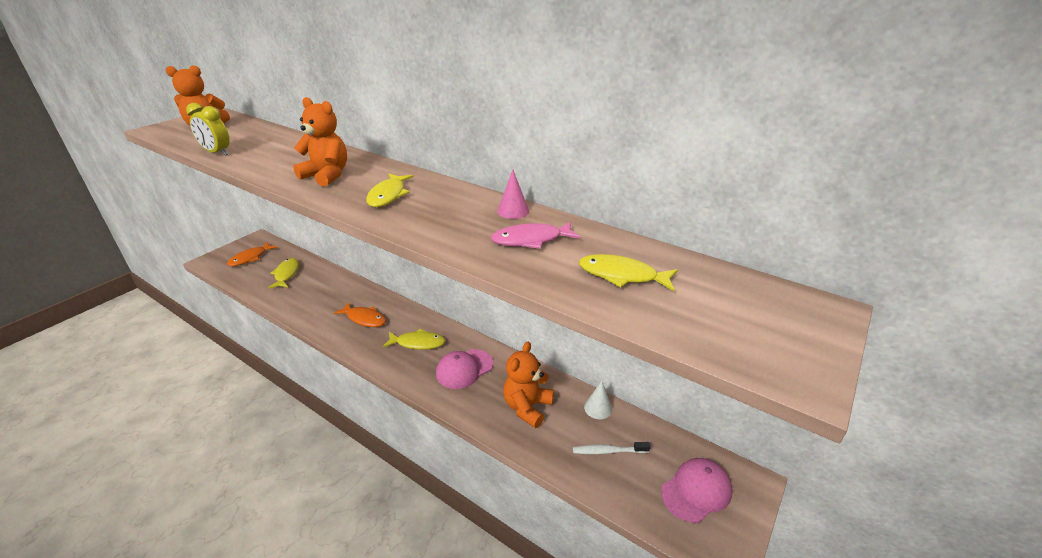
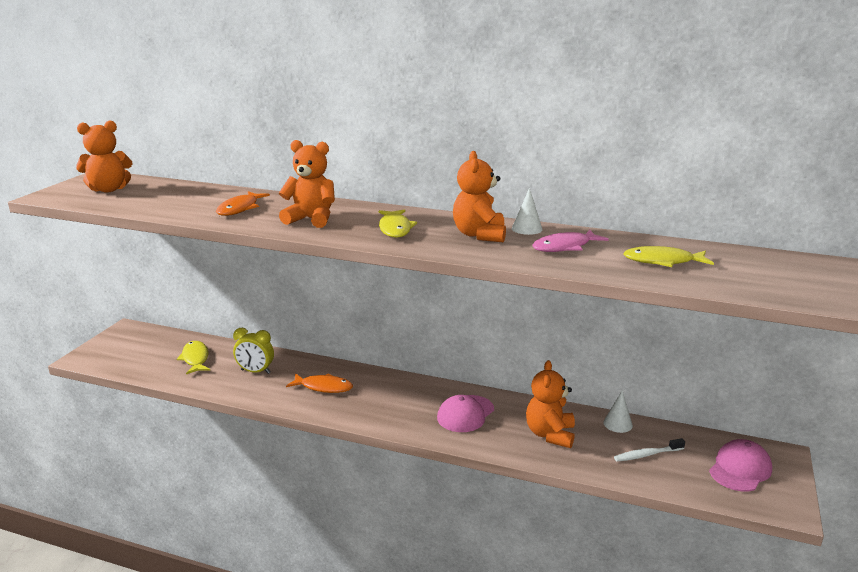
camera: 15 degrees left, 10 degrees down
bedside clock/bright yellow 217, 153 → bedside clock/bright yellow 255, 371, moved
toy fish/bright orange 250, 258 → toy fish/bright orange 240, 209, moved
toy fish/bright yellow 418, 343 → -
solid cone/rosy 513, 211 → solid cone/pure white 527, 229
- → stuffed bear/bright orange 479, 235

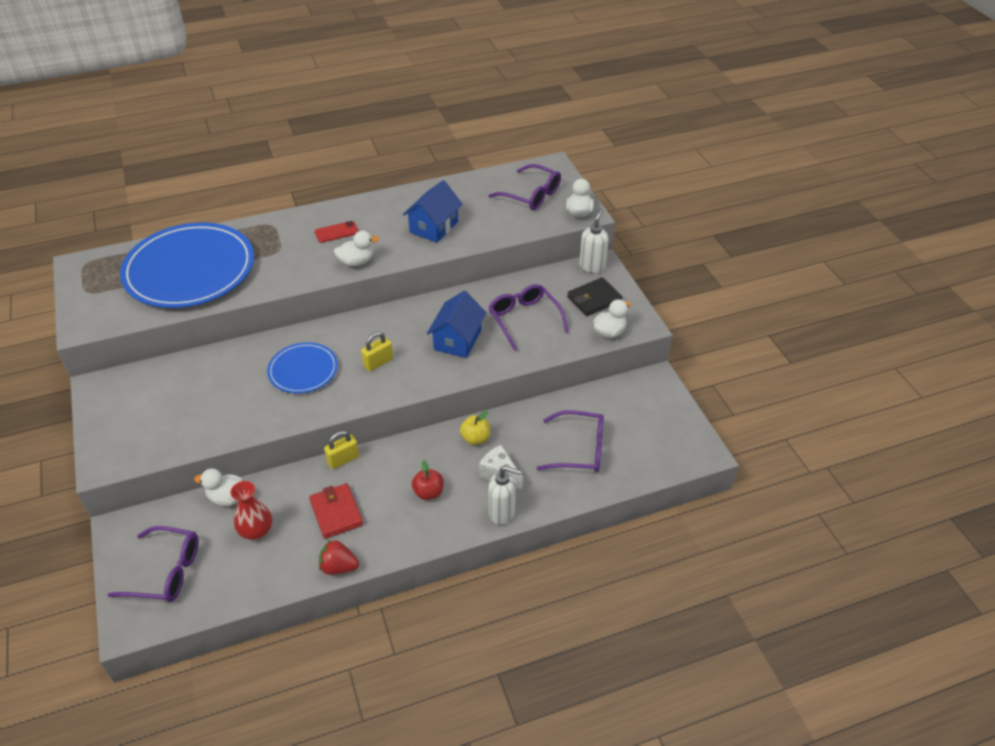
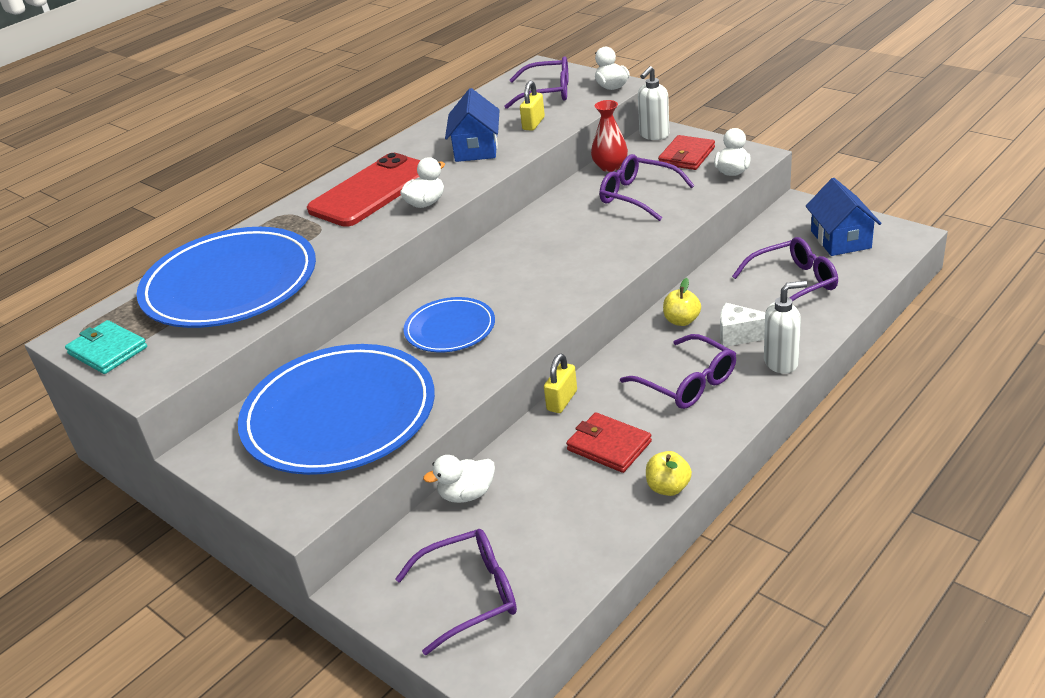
camera: 25 degrees left, 10 degrees down
tall vase/crimson 256, 530 → tall vase/crimson 610, 166, moved
smartphone/crimson 336, 232 → smartphone/crimson 372, 191, x2.42
toy strawberry/crimson 339, 567 → apple/bright yellow 668, 487
lock/bright yellow 378, 362 → lock/bright yellow 533, 123, moved
apple/crimson 428, 492 → eyeglasses/purple 687, 383
toy house/blue 457, 340 → toy house/blue 840, 239, moved
billfold/black 594, 299 → billfold/crimson 686, 156
soap pump/pure white 592, 266 → soap pump/pure white 654, 135, 135 degrees counterclockwise
- → billfold/aqua 107, 351
- → plate/blue 339, 414

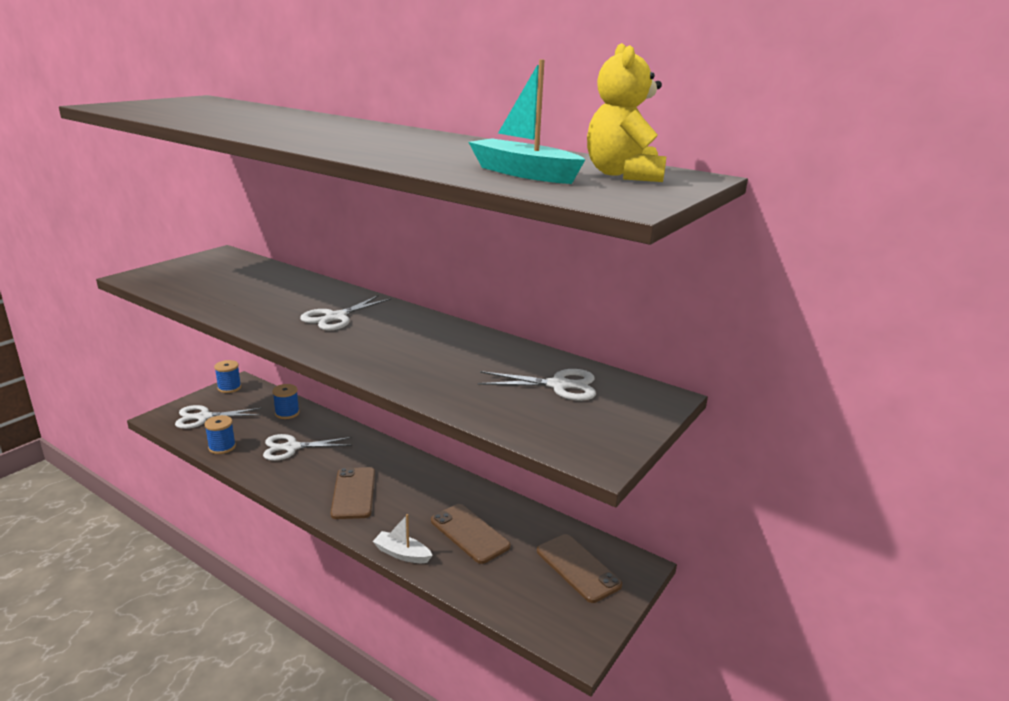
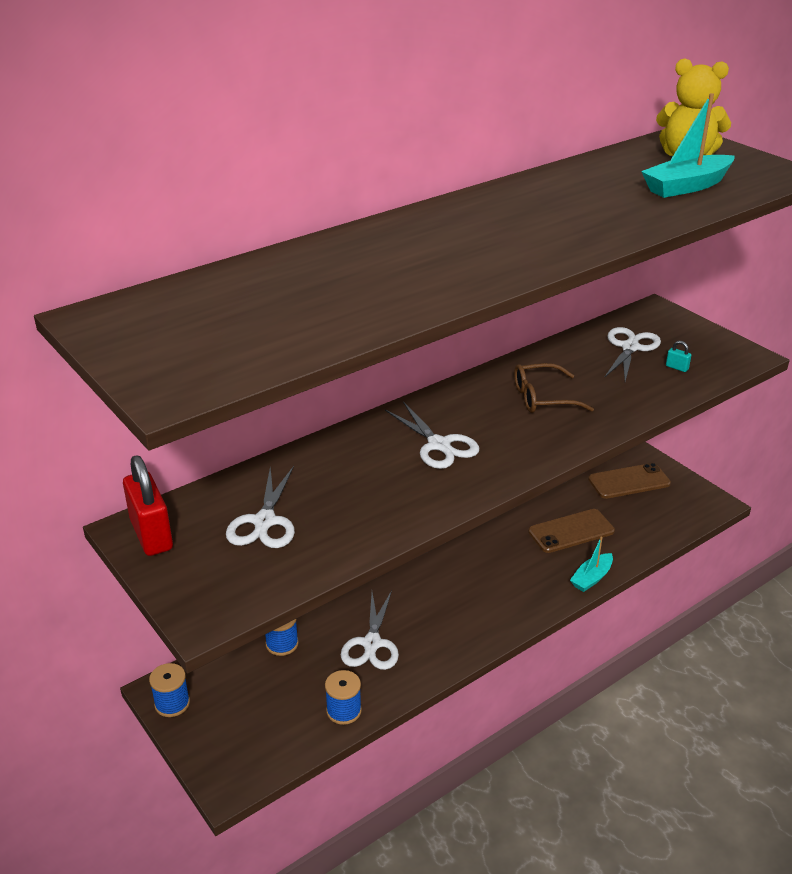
camera: 70 degrees left, 10 degrees up
scissors/pure white 203, 417 → scissors/pure white 264, 522, moved
smartphone/russet 353, 493 → -
toy boat/pure white 402, 554 → toy boat/aqua 591, 578
- → lock/crimson 151, 535
- → eyeglasses/russet 542, 398
- → lock/aqua 677, 367

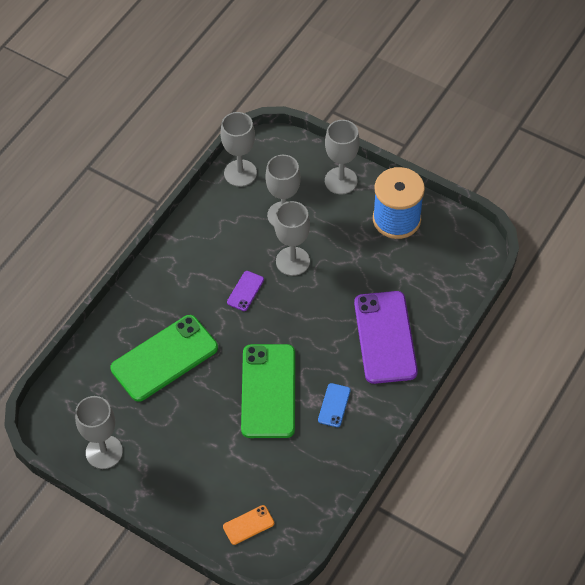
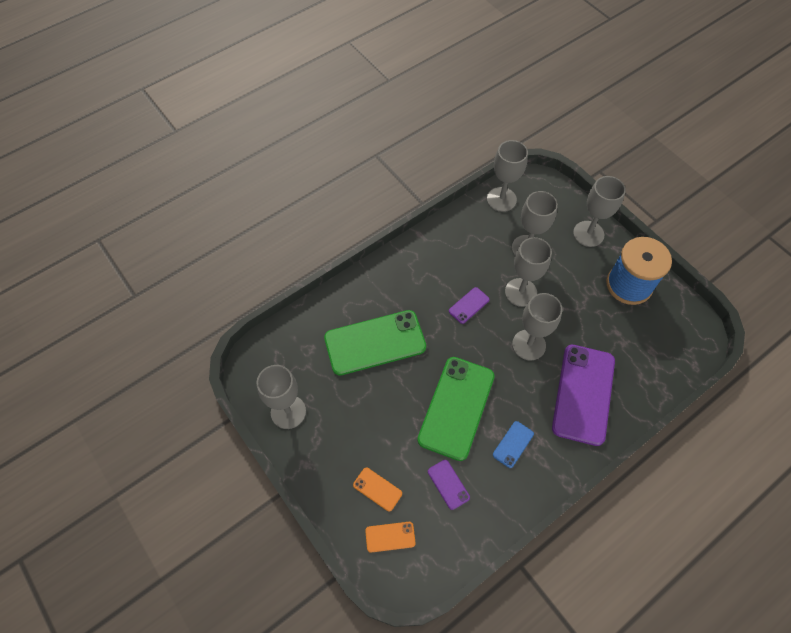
camera: 20 degrees right, 5 degrees up
- → smartphone/bright orange 377, 489
- → smartphone/purple 448, 484
- → chalice/gray 529, 345

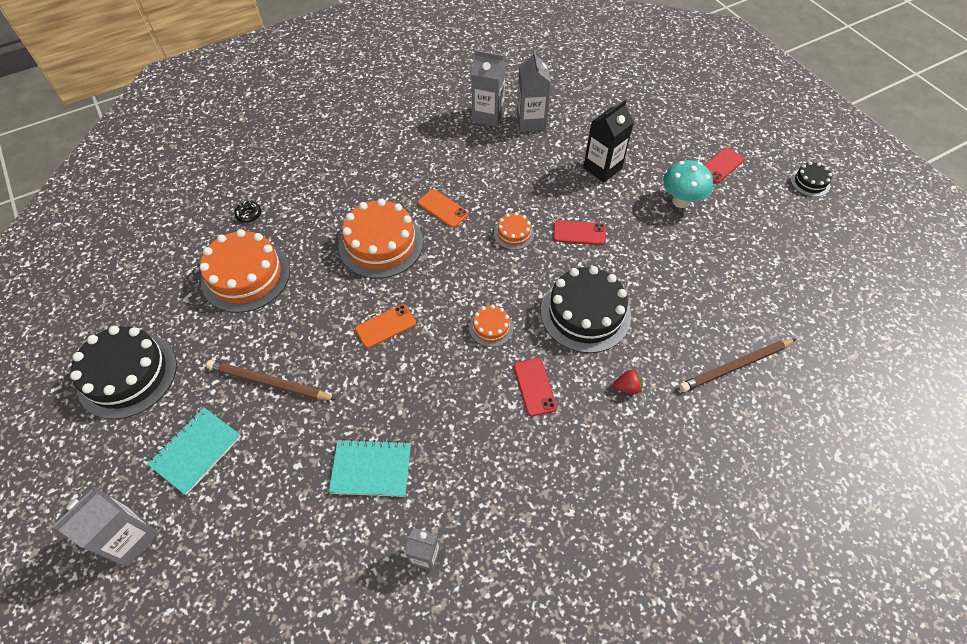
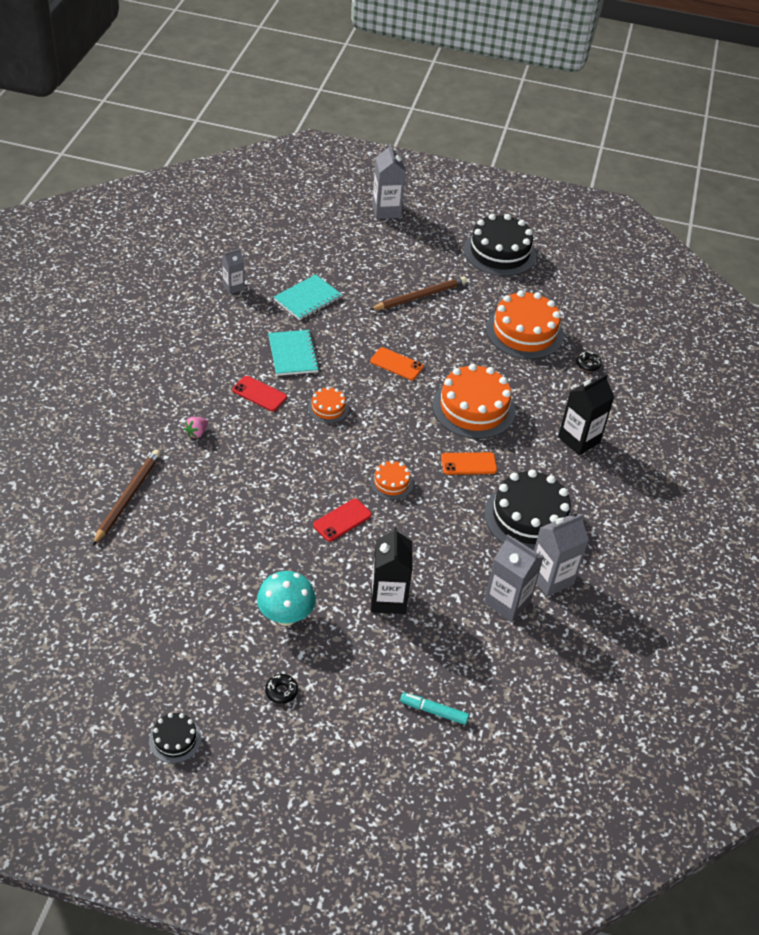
camera: 130 degrees right, 10 degrees down
exercise book/aqua 196, 451 → exercise book/aqua 293, 354, moved
smartphone/bright orange 385, 326 → smartphone/bright orange 396, 364, 75 degrees counterclockwise
cake/black 585, 313 → cake/black 529, 517, moved
toy strawberry/crimson 627, 387 → toy strawberry/rosy 196, 433
smartphone/crimson 721, 165 → doughnut/black 281, 691
- → marker/aqua 434, 711
- → carton/black 579, 440

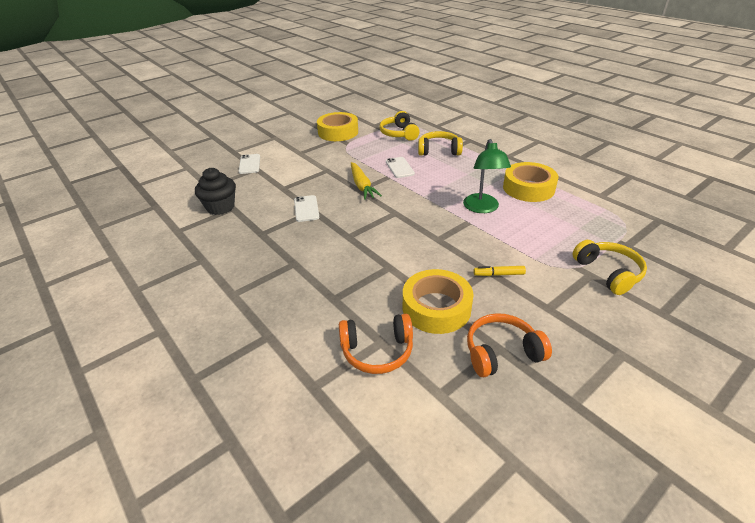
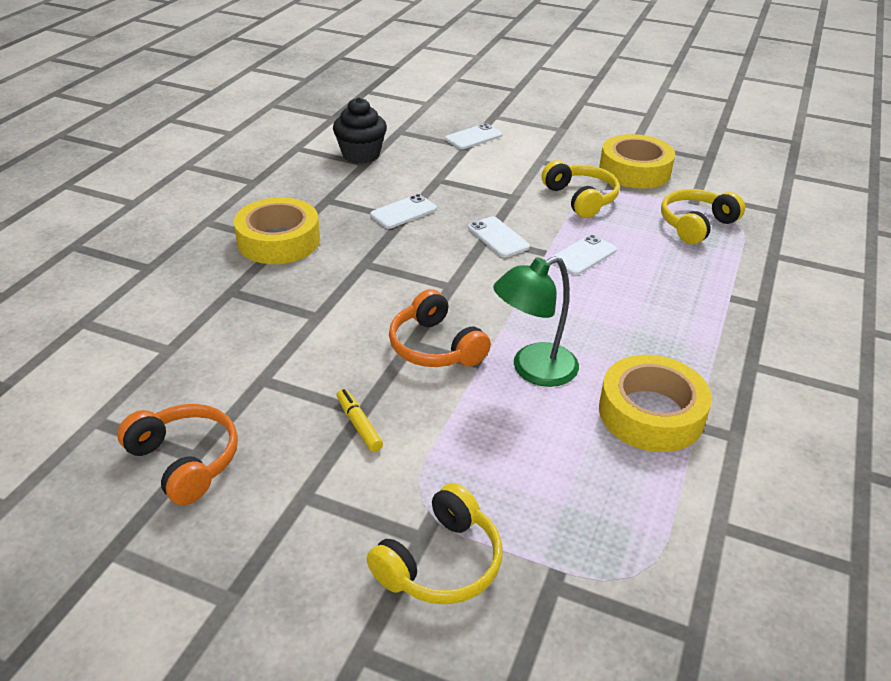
camera: 60 degrees right, 0 degrees up
headphones/bright orange 377, 351 → headphones/bright orange 435, 347, moved
carrot/bright yellow 362, 186 → smartphone/pure white 498, 237
roll of tape/bright yellow 436, 308 → roll of tape/bright yellow 279, 241, moved
headphones/bright yellow 439, 150 → headphones/bright yellow 581, 198, moved

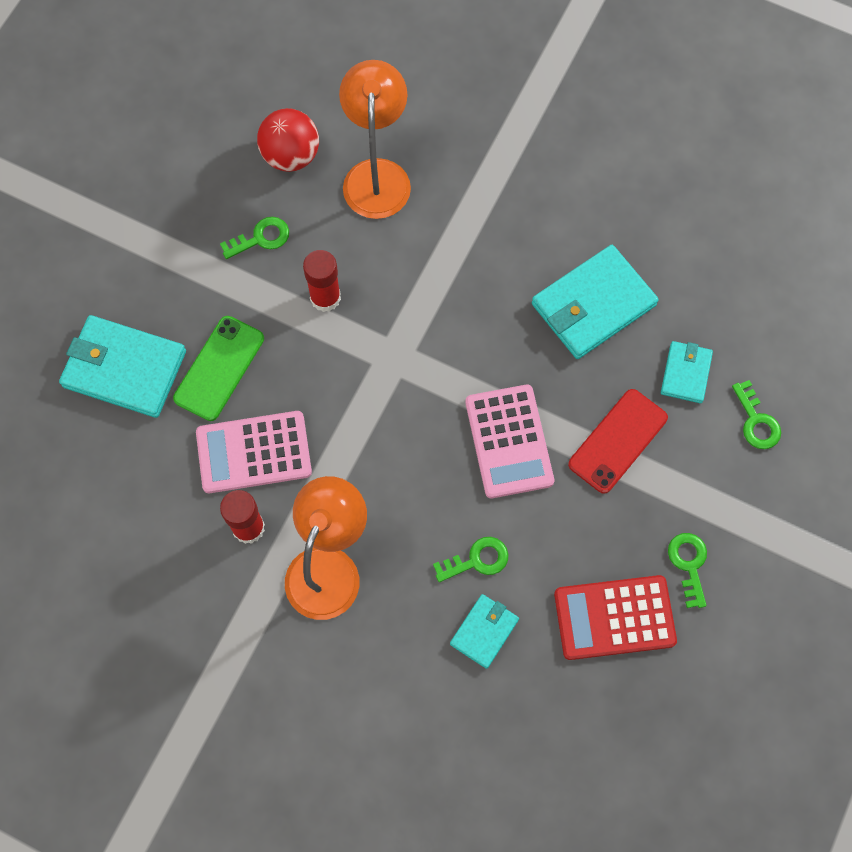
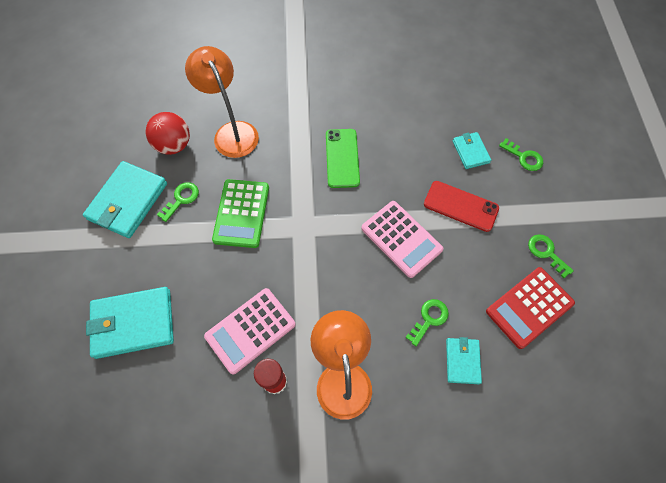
camera: 30 degrees left, 5 degrees down
smartphone/emerald 219, 368 → smartphone/emerald 342, 158, moved
glue stick/crimson 325, 297 → calculator/emerald 241, 213
billfold/aqua 593, 305 → billfold/aqua 128, 201, moved
smartphone/crimson 618, 441 → smartphone/crimson 461, 206, 75 degrees counterclockwise

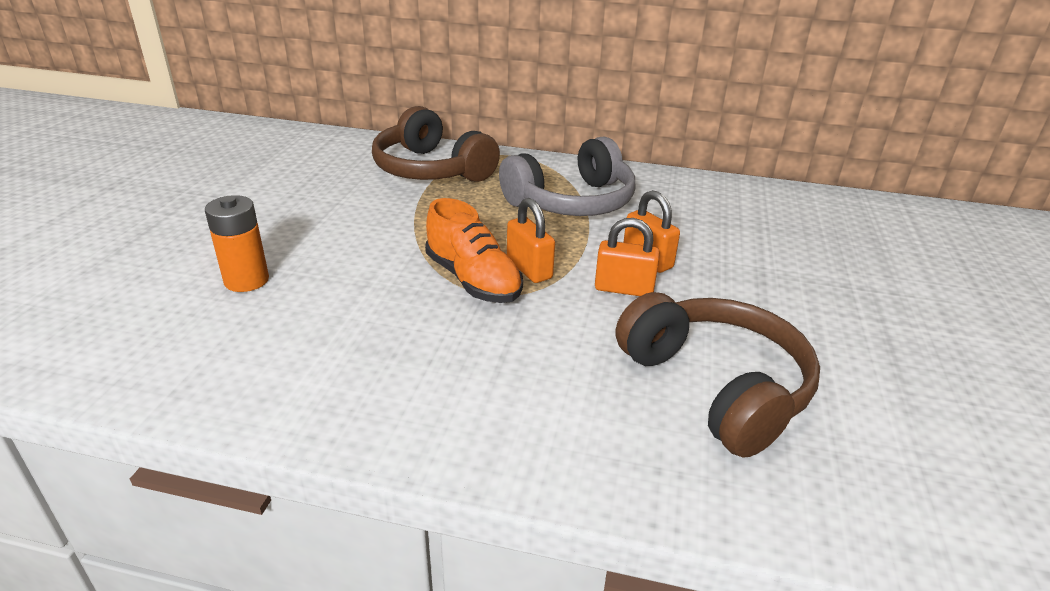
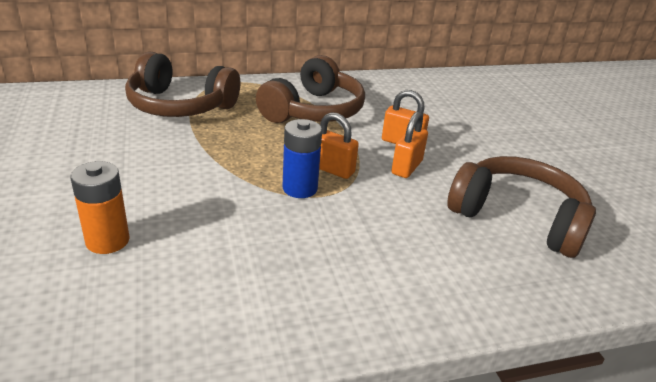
camera: 30 degrees left, 0 degrees up
shoe/bright orange 473, 280 → AA battery/blue 300, 188
headphones/gray 571, 202 → headphones/russet 313, 110
lock/bright orange 624, 289 → lock/bright orange 406, 167, 45 degrees counterclockwise

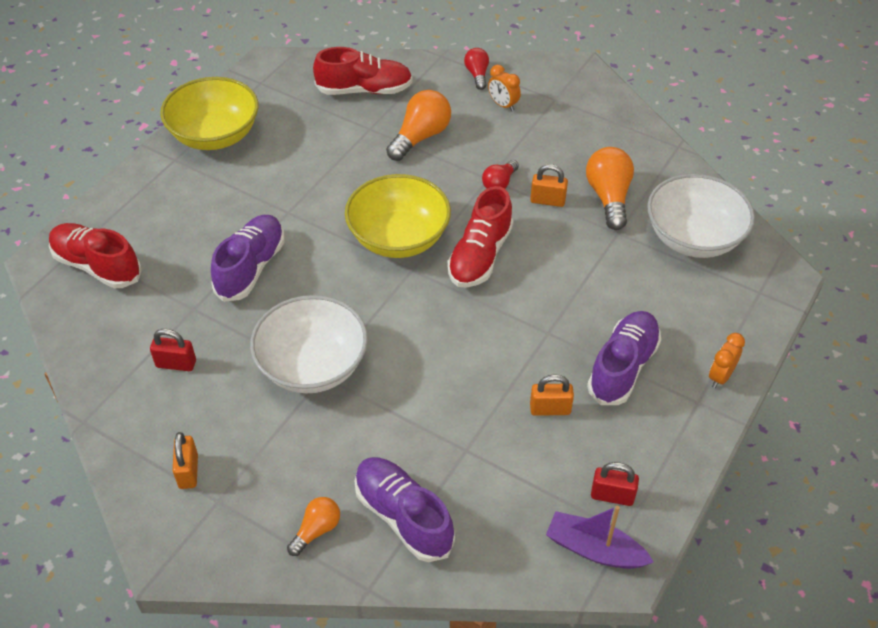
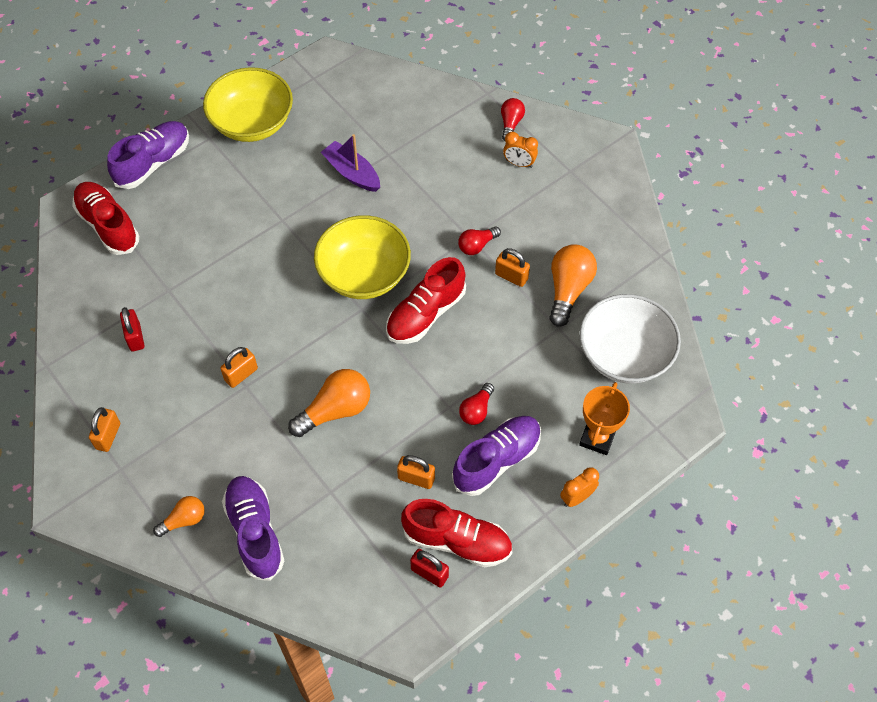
camera: 20 degrees right, 10 degrees up
lock/crimson 176, 364 → lock/crimson 135, 337, 45 degrees clockwise
shoe/purple 251, 267 → shoe/purple 153, 163, moved
bowl/pure white 312, 366 → lock/bright orange 241, 374
shoe/crimson 364, 90 → shoe/crimson 457, 541, moved
light bulb/bright orange 420, 137 → light bulb/bright orange 335, 410, moved
bedside clock/bright orange 503, 105 → bedside clock/bright orange 519, 163, 45 degrees counterclockwise
toy boat/purple 594, 549 → toy boat/purple 352, 173, moved
- → light bulb/crimson 476, 410
- → prize cup/bright orange 597, 438

